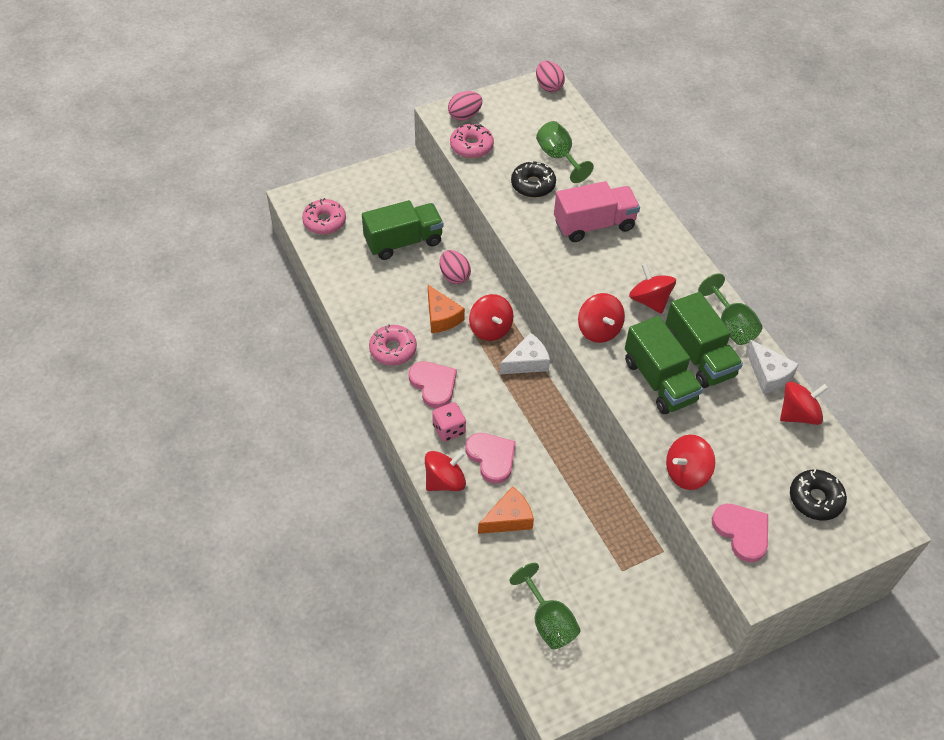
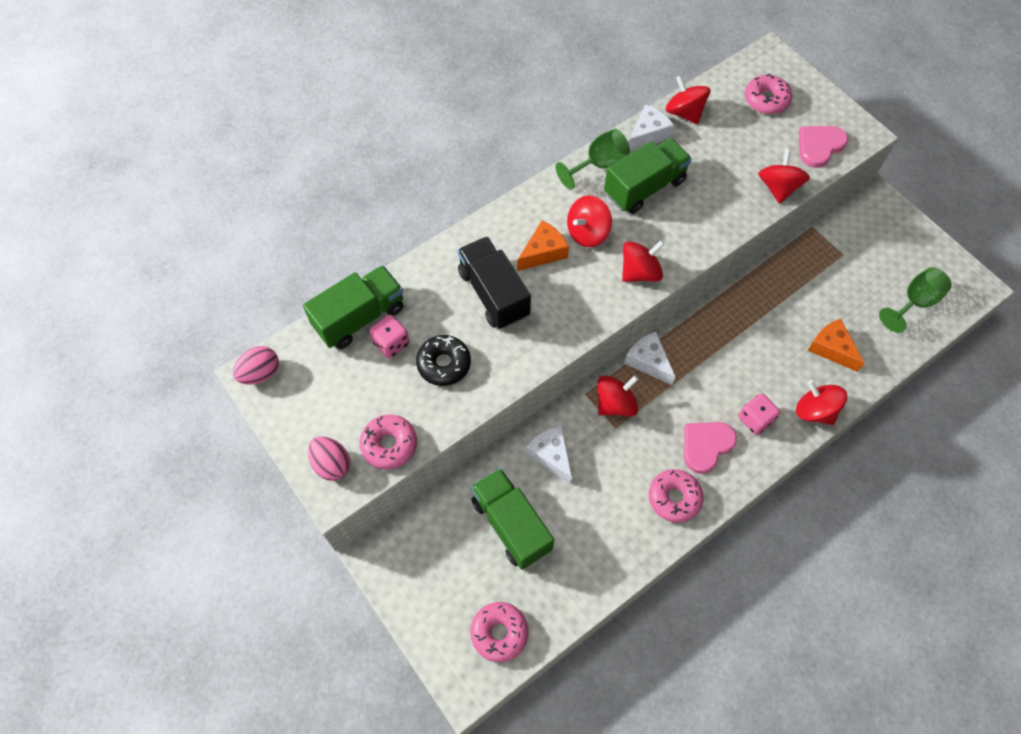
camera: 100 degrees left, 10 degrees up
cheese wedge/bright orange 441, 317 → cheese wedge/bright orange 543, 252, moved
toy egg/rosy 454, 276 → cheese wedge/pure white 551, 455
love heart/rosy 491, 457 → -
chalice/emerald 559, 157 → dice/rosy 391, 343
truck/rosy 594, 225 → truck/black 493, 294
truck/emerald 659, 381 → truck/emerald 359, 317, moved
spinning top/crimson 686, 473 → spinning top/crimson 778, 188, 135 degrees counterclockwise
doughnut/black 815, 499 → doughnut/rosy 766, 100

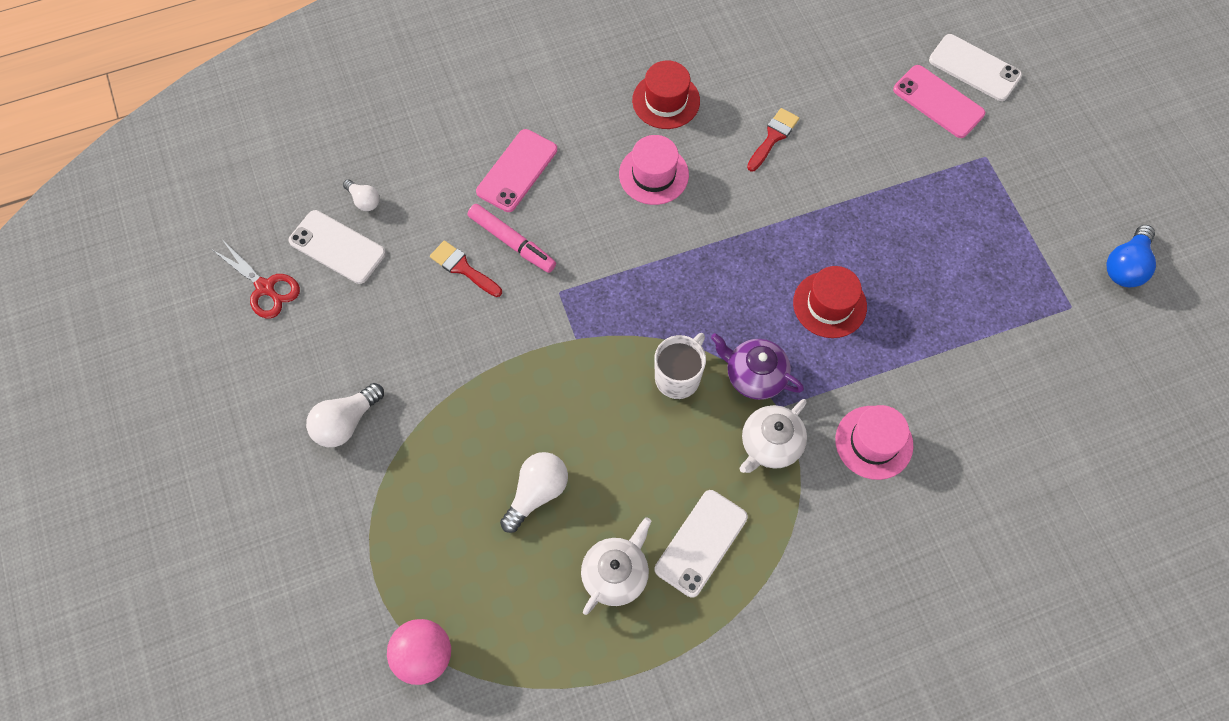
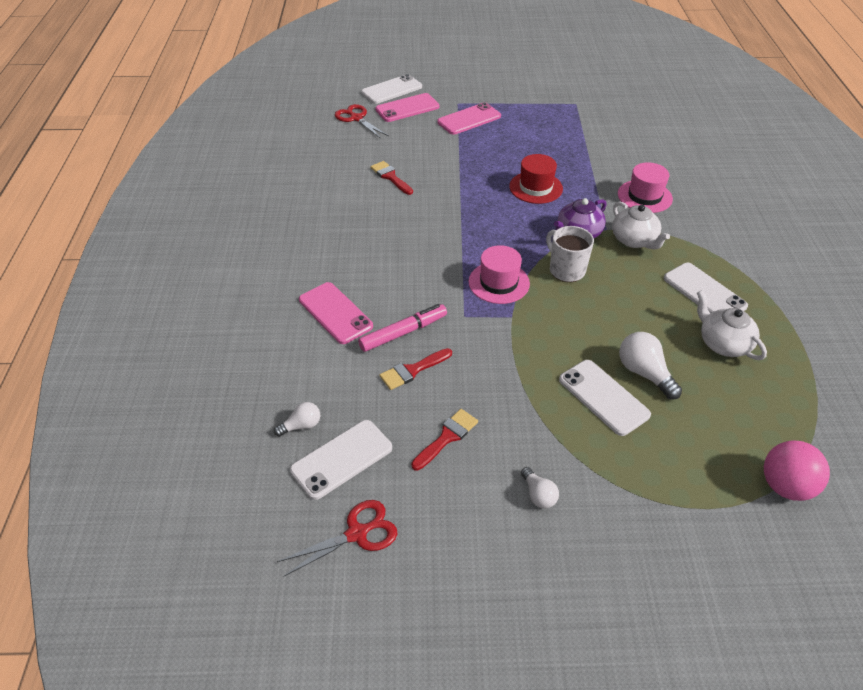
camera: 70 degrees left, 20 degrees down
light bulb/pure white 346, 422 → light bulb/pure white 538, 495, x0.60
tall hat/rosy 653, 174 → tall hat/rosy 499, 283, moved
tall hat/crimson 666, 101 → -
light bulb/blue 1126, 266 → -
- → scissors/crimson 356, 118
- → paintbrush/crimson 447, 437
- → smartphone/rosy 469, 119
- → smartphone/pure white 603, 397

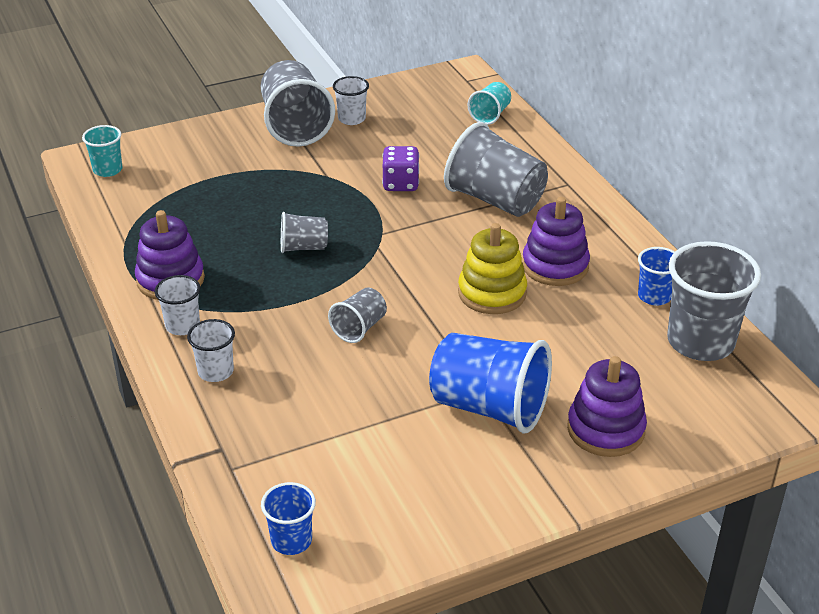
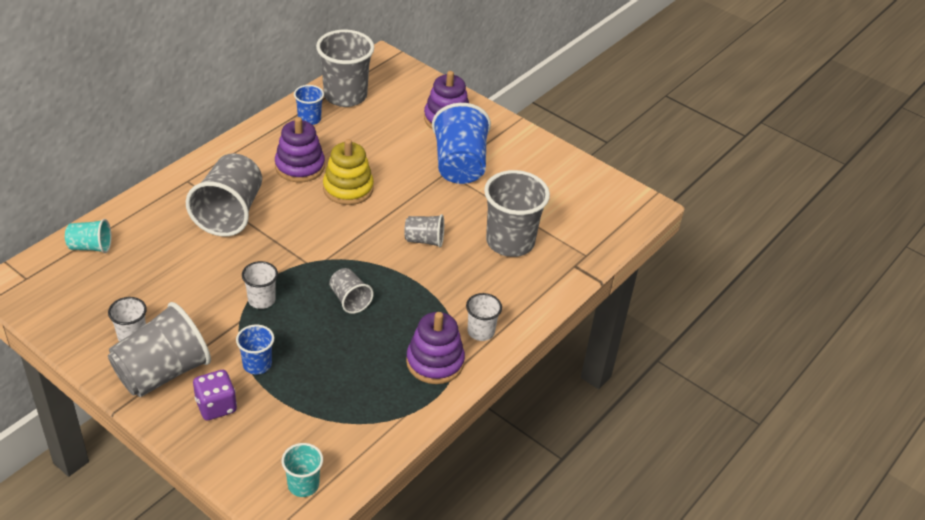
camera: 120 degrees left, 5 degrees up
cup/pure white 215, 371 → cup/pure white 261, 300, moved
cup/blue 291, 540 → cup/blue 257, 364, moved
dice/purple 400, 184 → dice/purple 216, 406, moved
- → cup/gray 510, 242

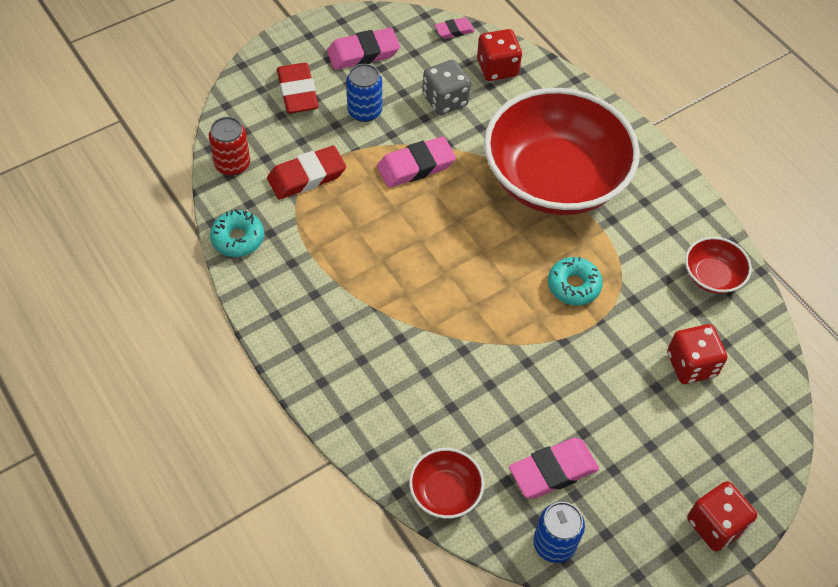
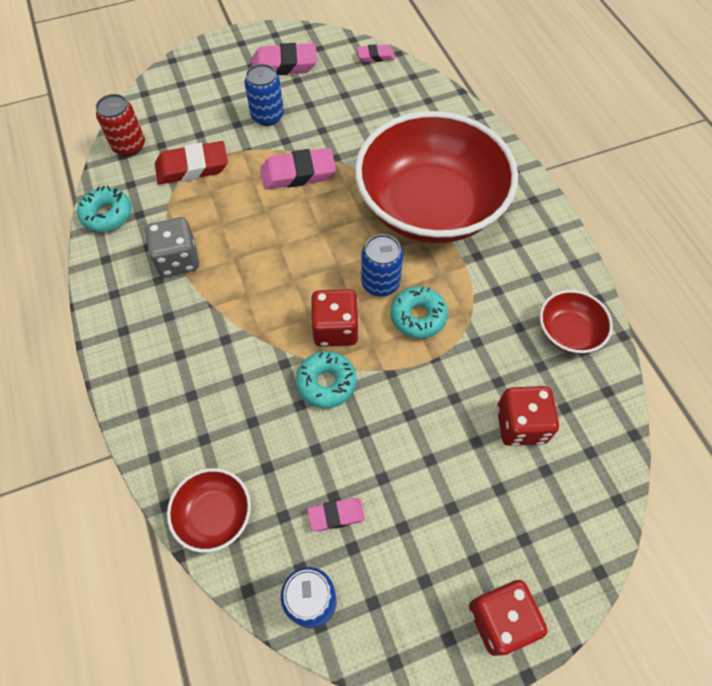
camera: 15 degrees right, 5 degrees up
pencil eraser/crimson 297, 92 → -
dice/gray 445, 100 → dice/gray 178, 259, moved
dice/crimson 497, 68 → dice/crimson 335, 329, moved
pencil eraser/rosy 553, 471 → pencil eraser/rosy 336, 515, x0.56
- → doughnut/aqua 326, 383
- → can/blue 380, 283

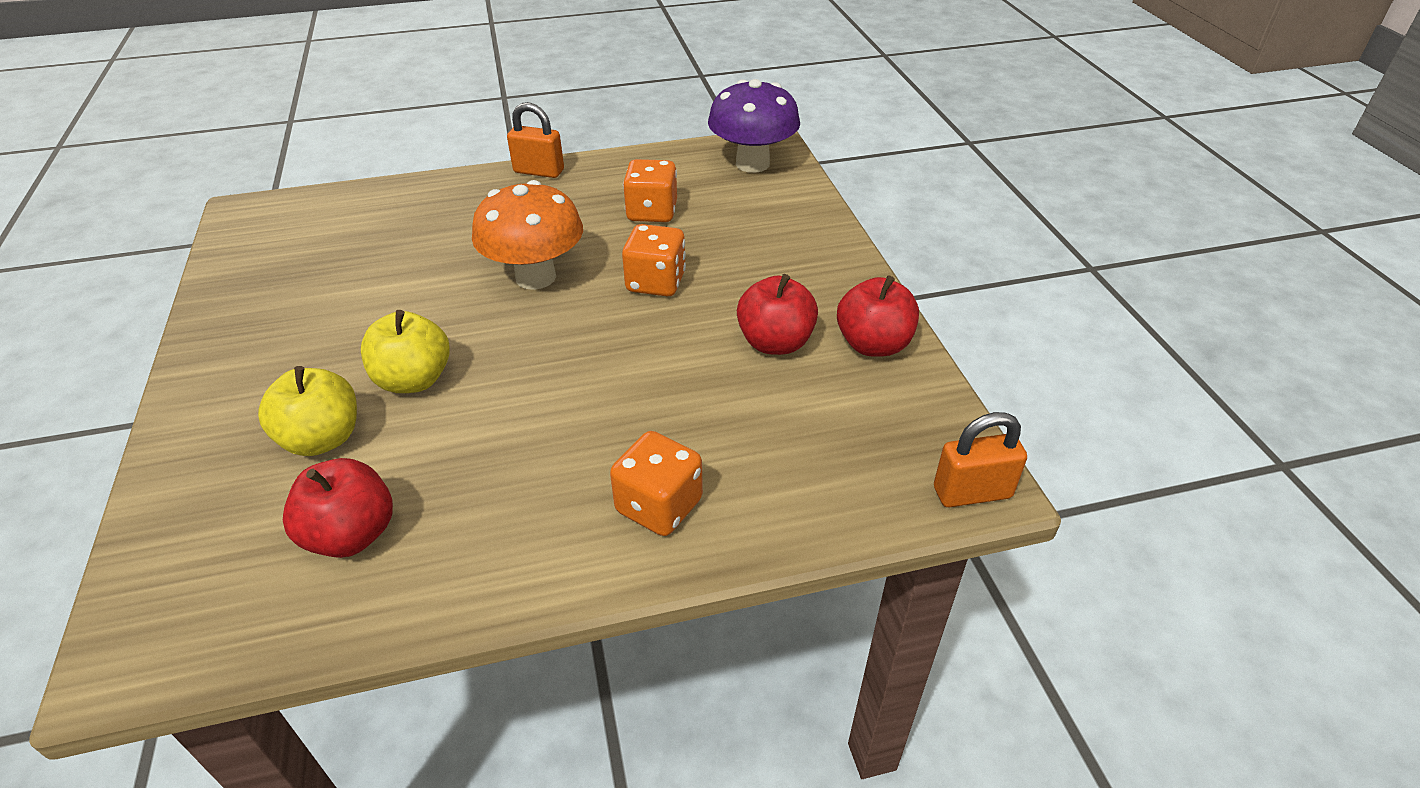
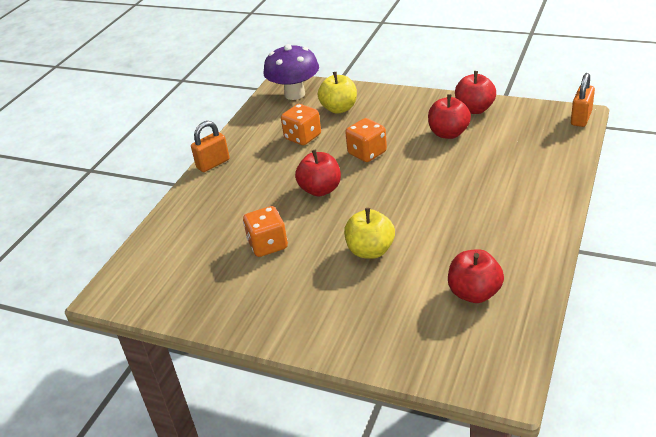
camera: 50 degrees left, 5 degrees down
apple/bright yellow 322, 439 → apple/bright yellow 339, 109, moved
mushroom/bright orange 536, 277 → apple/crimson 320, 190
dice/bright orange 659, 506 → dice/bright orange 268, 245, moved

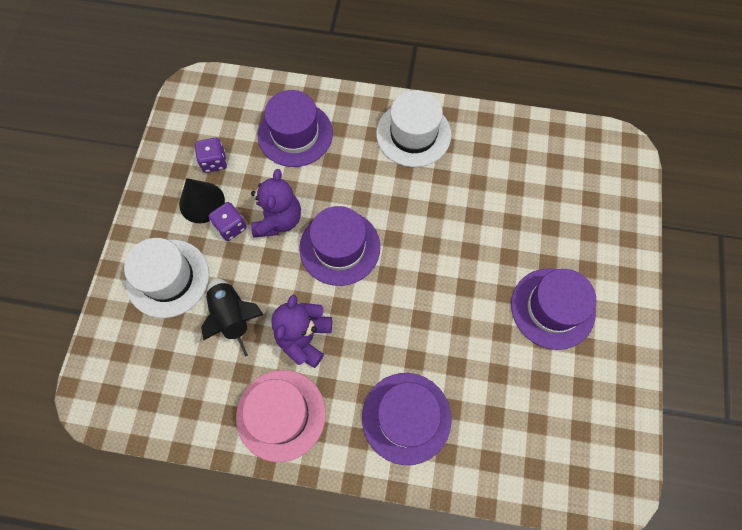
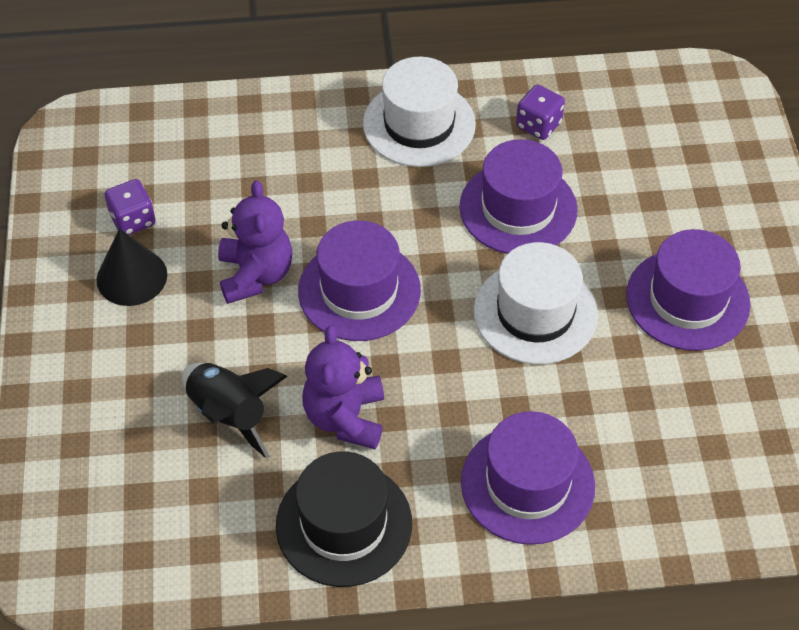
camera: 15 degrees left, 15 degrees down
tall hat/pure white 168, 278 → tall hat/pure white 535, 312, moved
dice/purple 231, 227 → dice/purple 538, 125, moved
tall hat/rosy 281, 415 → tall hat/black 344, 524
tall hat/purple 295, 134 → tall hat/purple 518, 208, moved

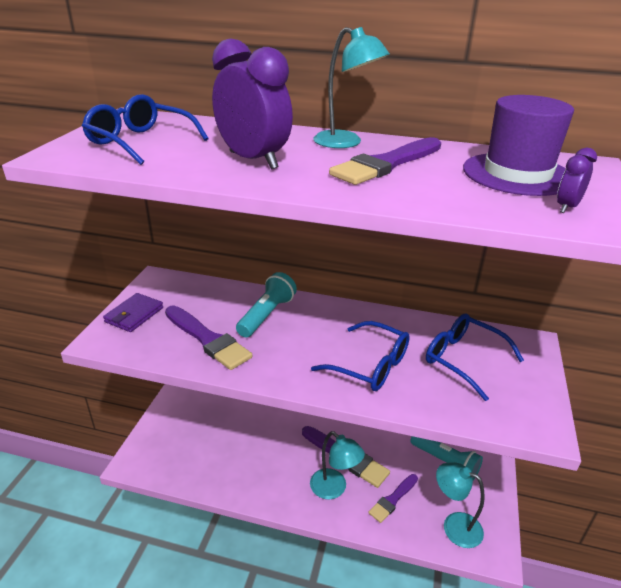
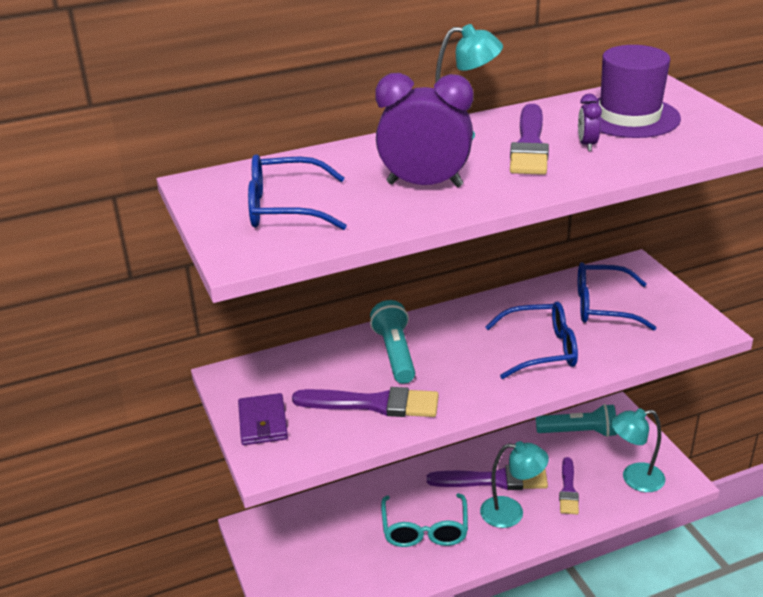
camera: 35 degrees left, 0 degrees up
bedside clock/purple 567, 207 → bedside clock/purple 587, 145, moved
- → eyeglasses/aqua 425, 530

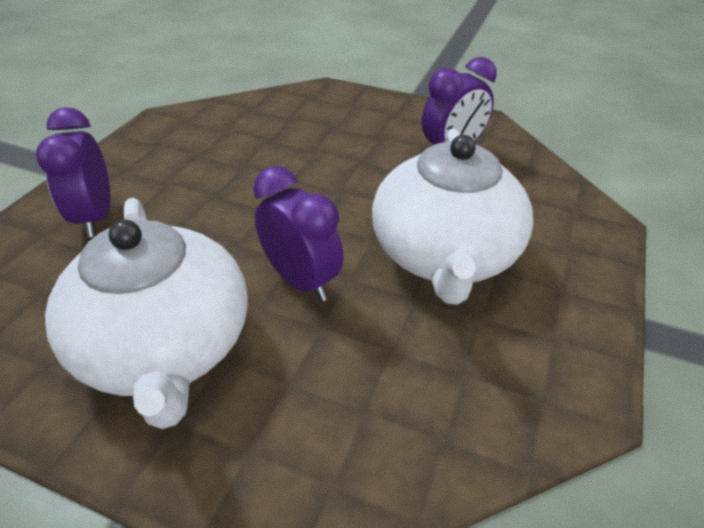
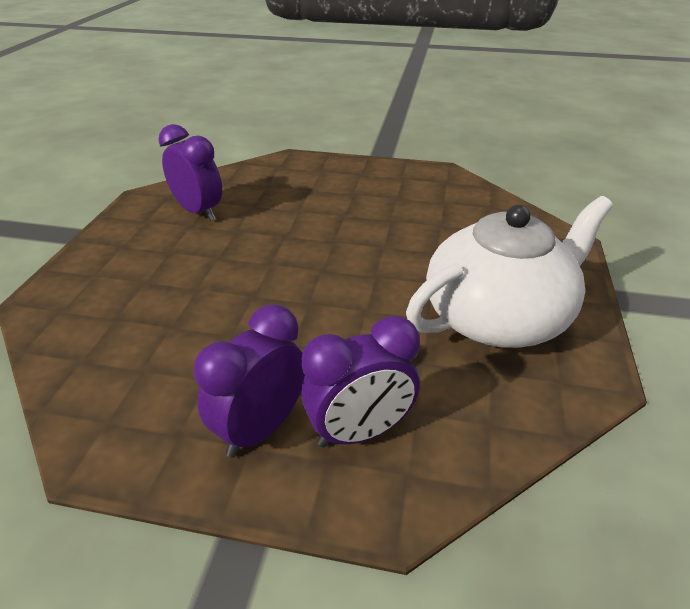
camera: 100 degrees left, 5 degrees down
bedside clock/purple 301, 280 → bedside clock/purple 260, 429, moved
teapot/pure white 444, 255 → -

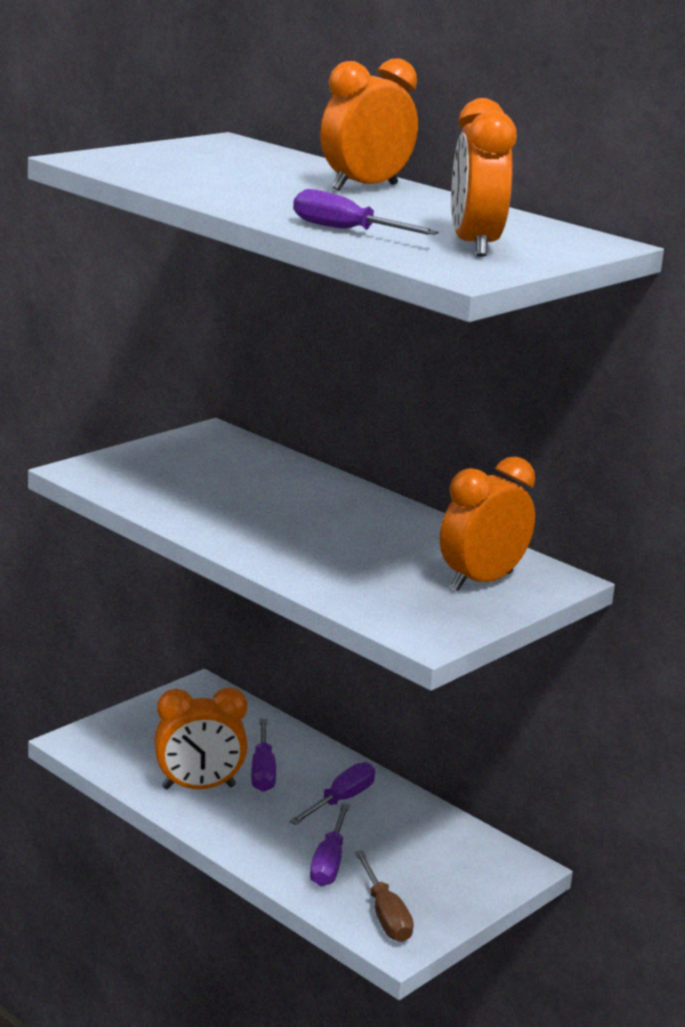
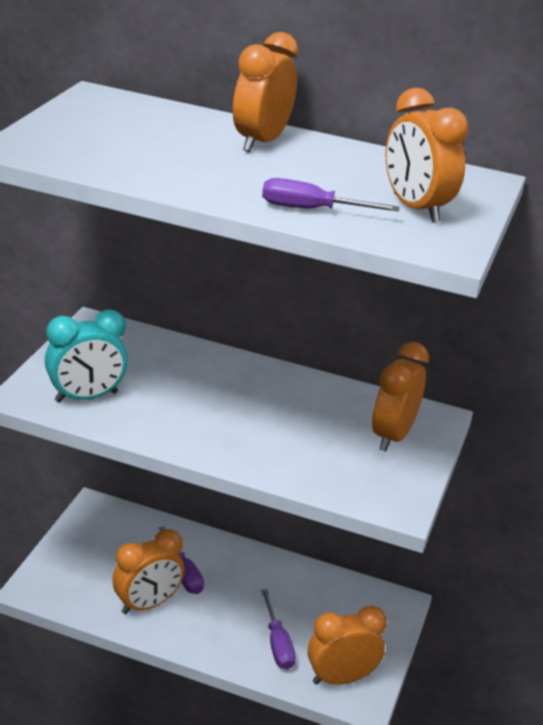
camera: 25 degrees left, 10 degrees up
hand screwdriver/purple 340, 800 → -
hand screwdriver/russet 385, 915 → bedside clock/bright orange 341, 678
- → bedside clock/aqua 86, 397

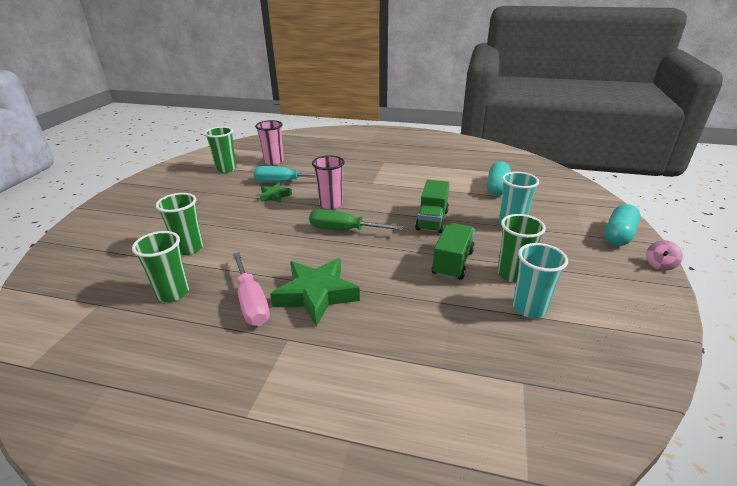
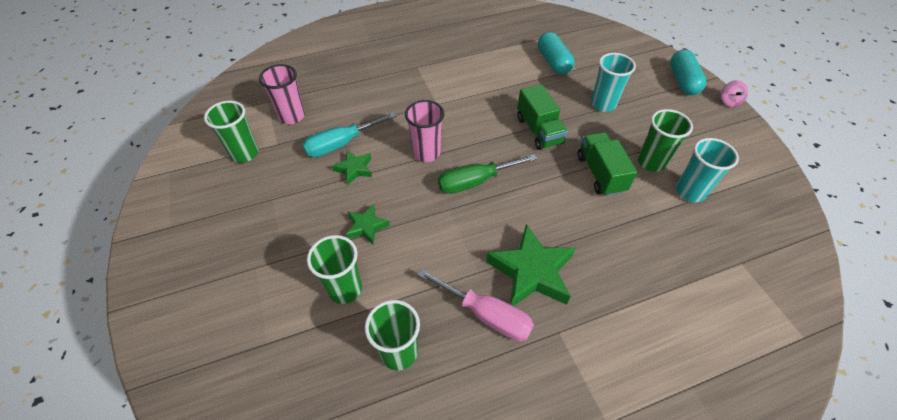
camera: 35 degrees left, 20 degrees up
- → star/emerald 366, 226

